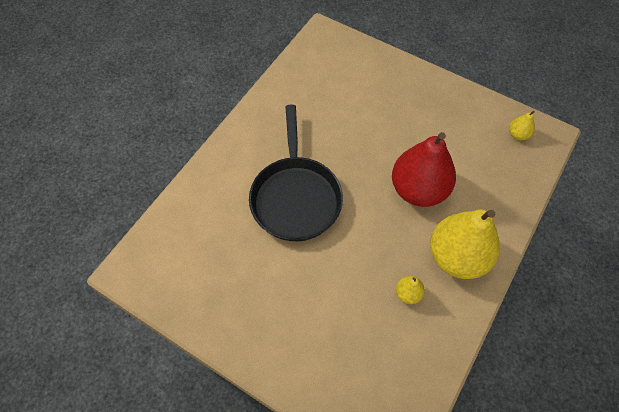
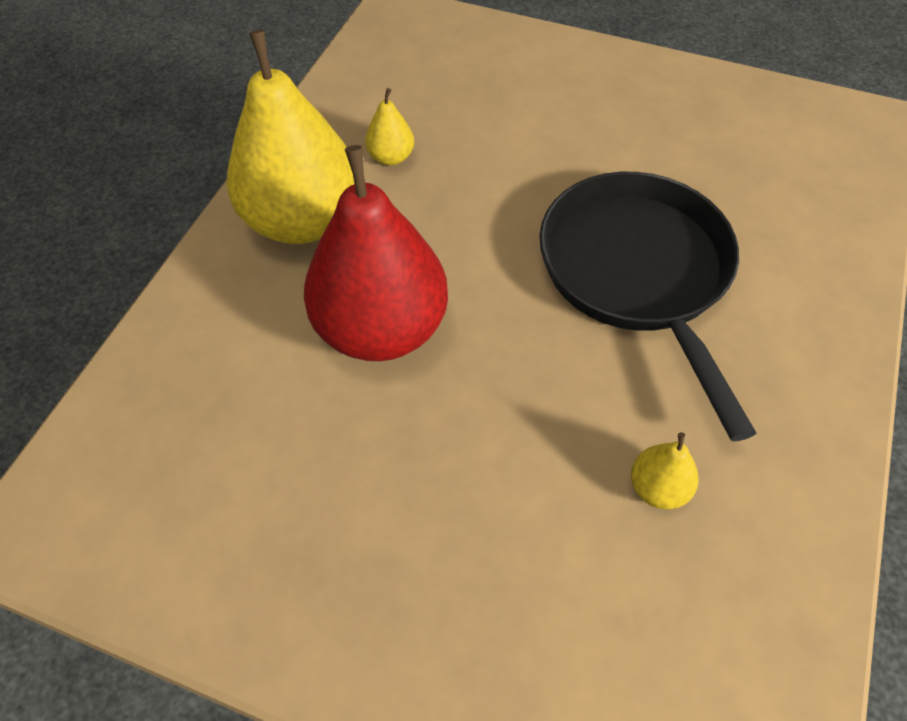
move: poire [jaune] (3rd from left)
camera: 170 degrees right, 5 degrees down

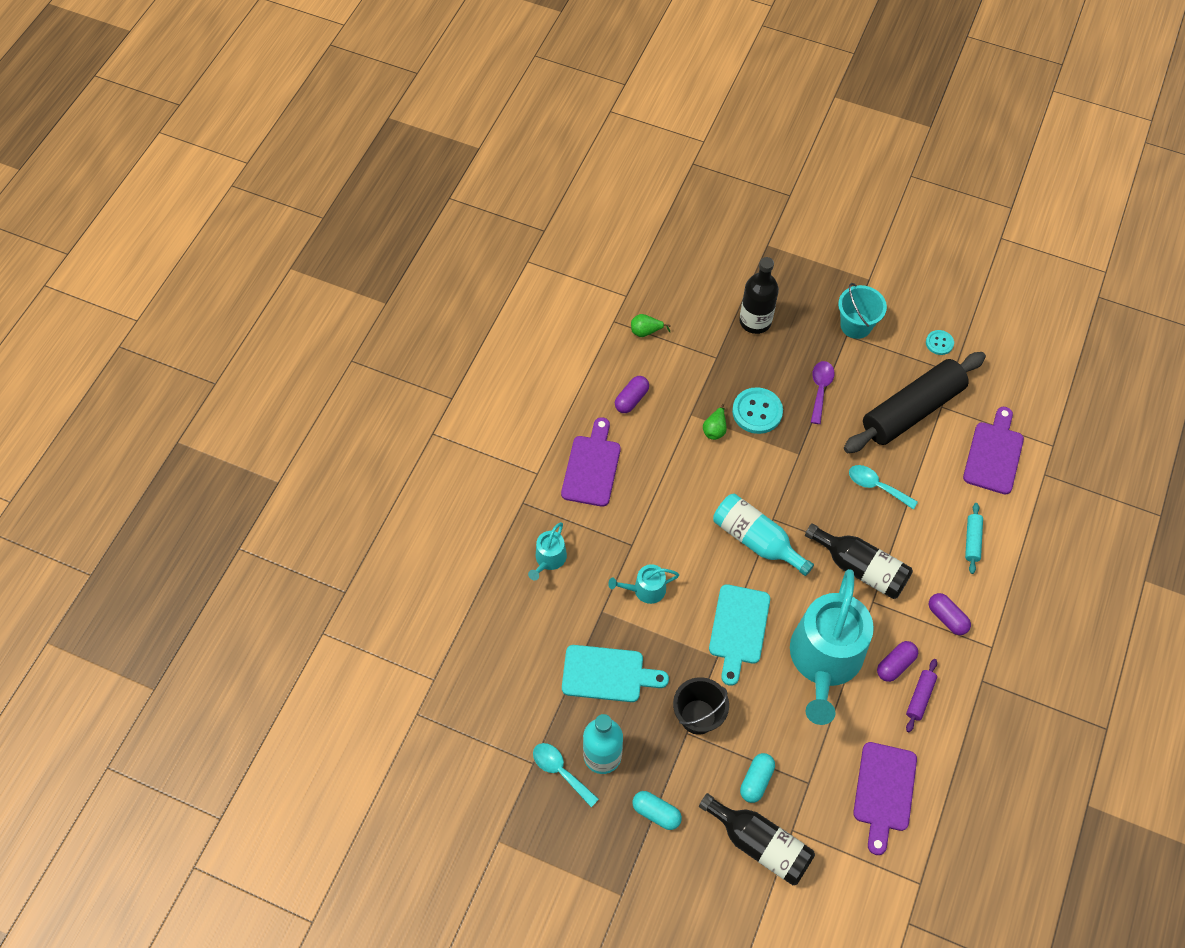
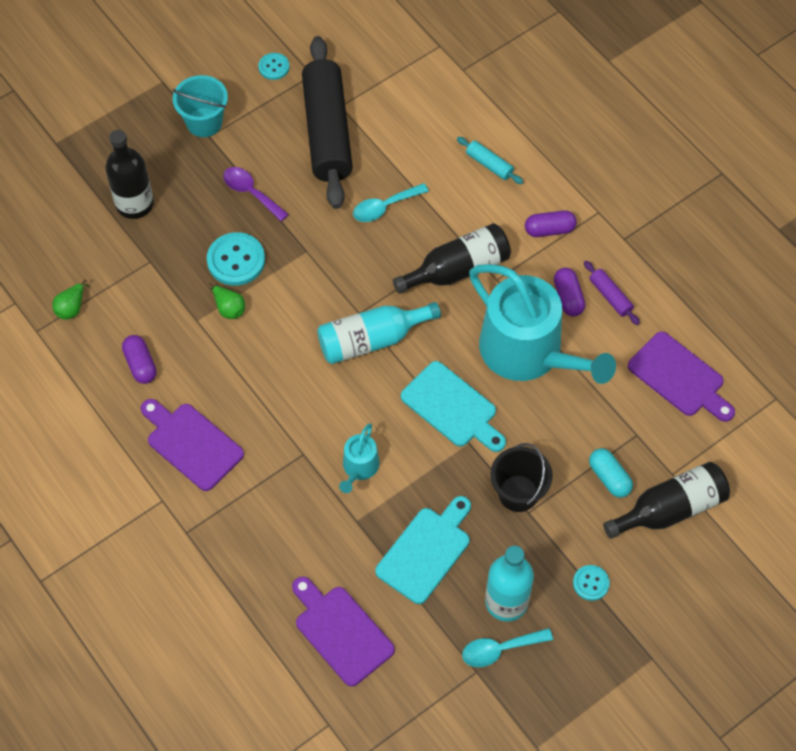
delete: arrosoir [turquoise] (1st from left)
move: planche à découper [violet] (3rd from left in the first image) to planche à découper [violet] (2nd from left)
replace: gélule [turquoise] (1st from left) to bouton [turquoise] (3rd from left)
camera: 60 degrees left, 0 degrees up

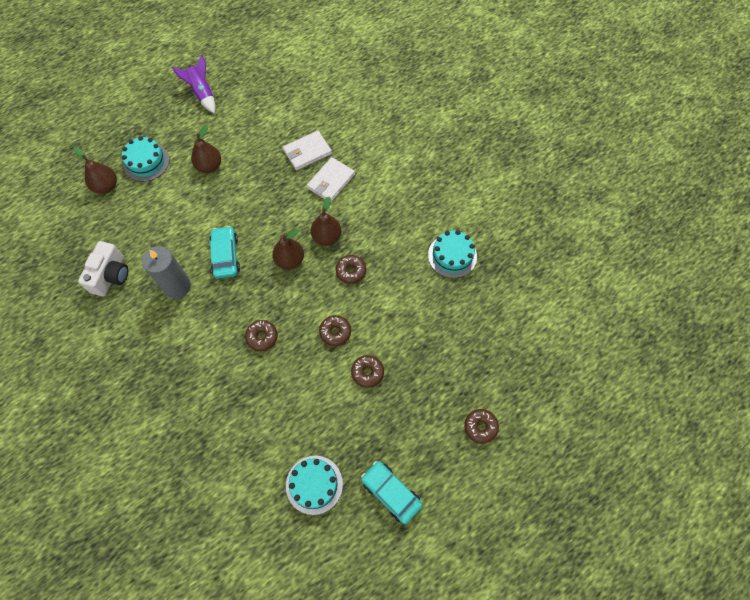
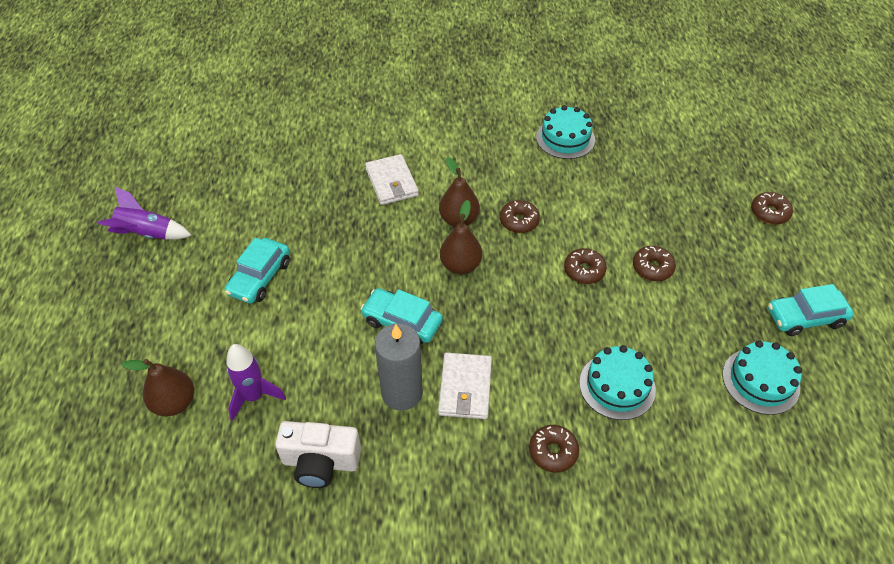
insert: fusée [violet] (2nd from left)
move: gâteau [turquoise] (1st from left in the first image) to gâteau [turquoise] (2nd from left); beignet [marron] (1st from left in the first image) to beignet [marron] (2nd from left); portefeuille [blanc] (1st from left in the first image) to portefeuille [blanc] (2nd from left)
replace: poire [marron] (2nd from left) to voiture [turquoise] (1st from left)
rotate: appareil photo [blanc] 135 degrees clockwise
camera: 55 degrees left, 15 degrees down

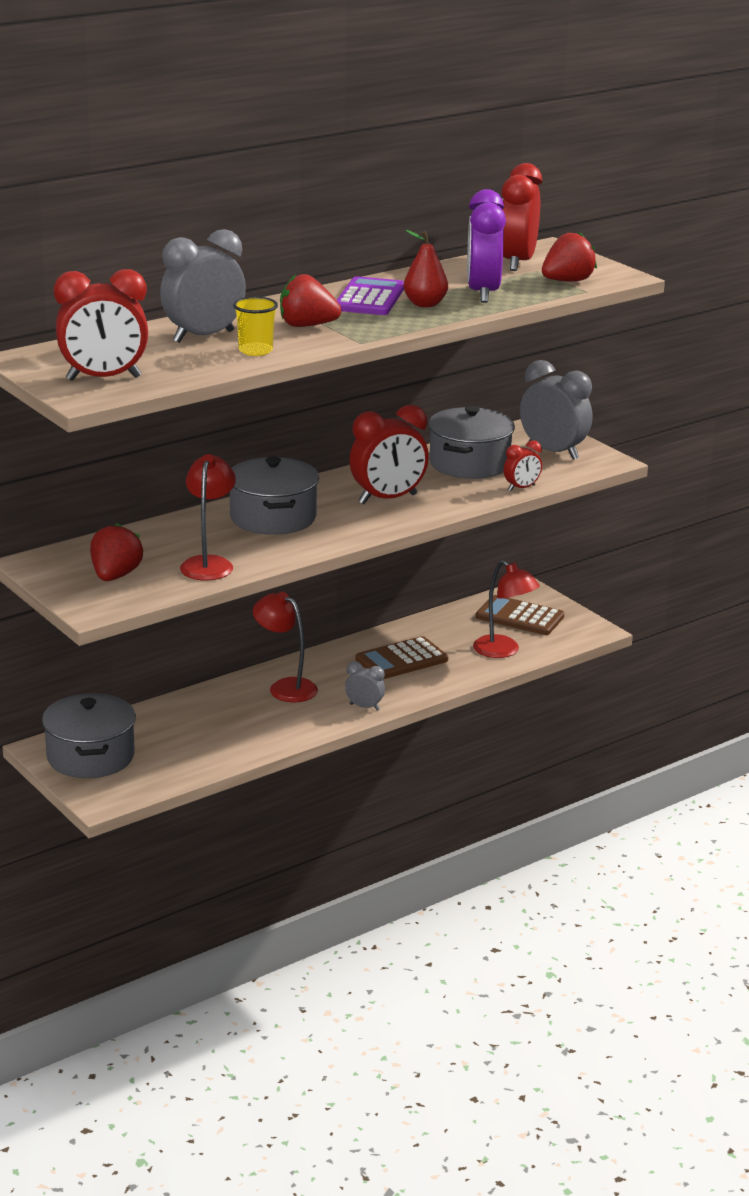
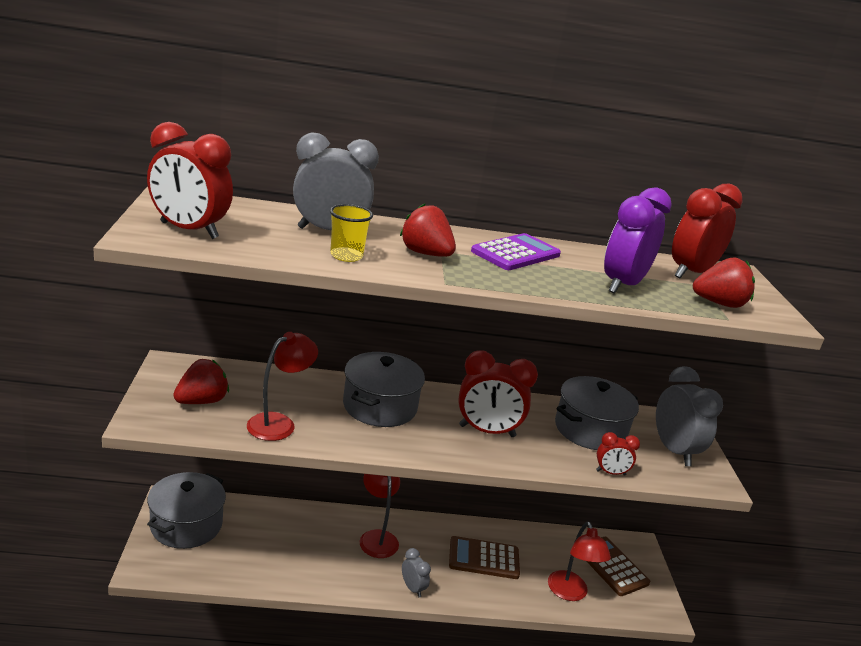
delete: poire [rouge]
camera: 30 degrees right, 0 degrees up

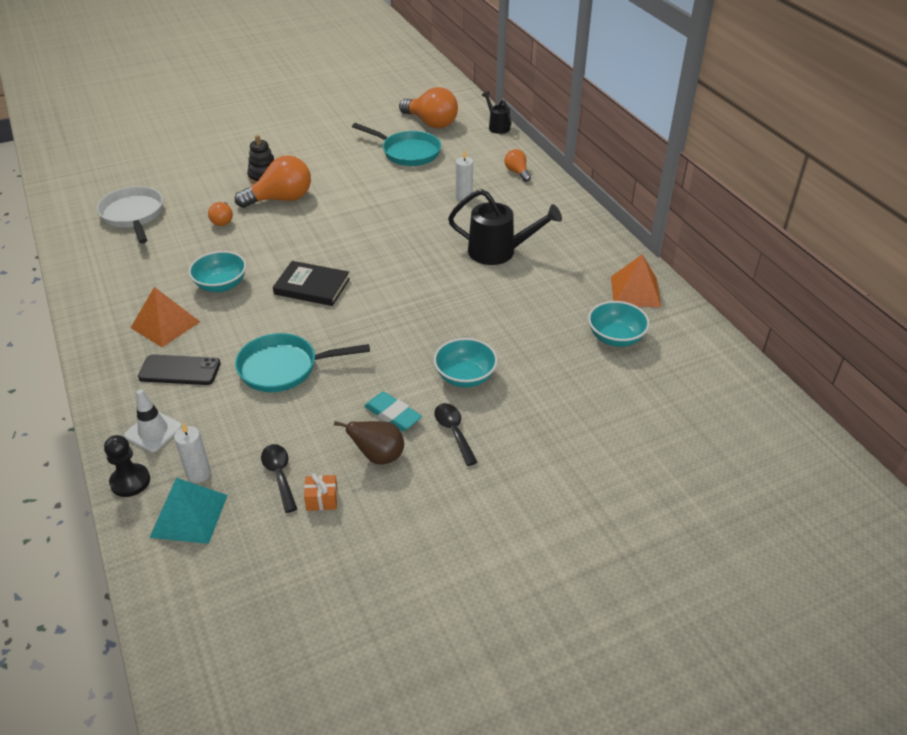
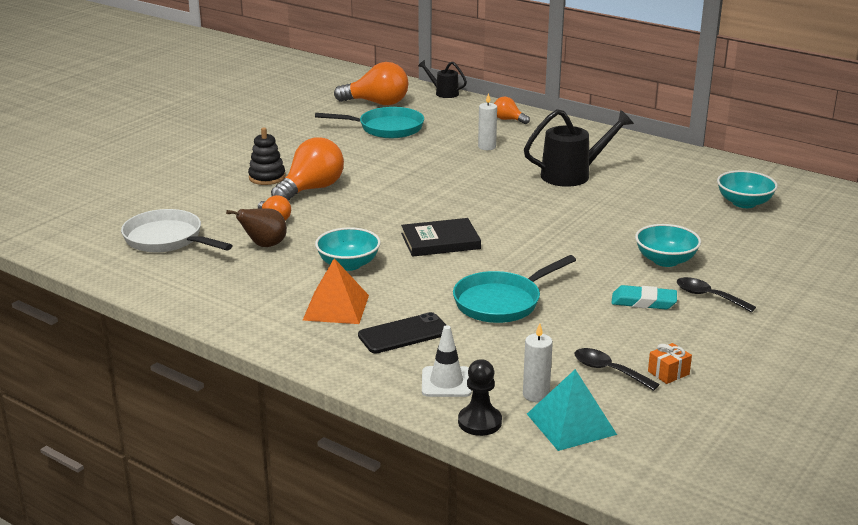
delete: pyramide [orange] (2nd from left)
move: poire [marron]
camera: 30 degrees left, 15 degrees down

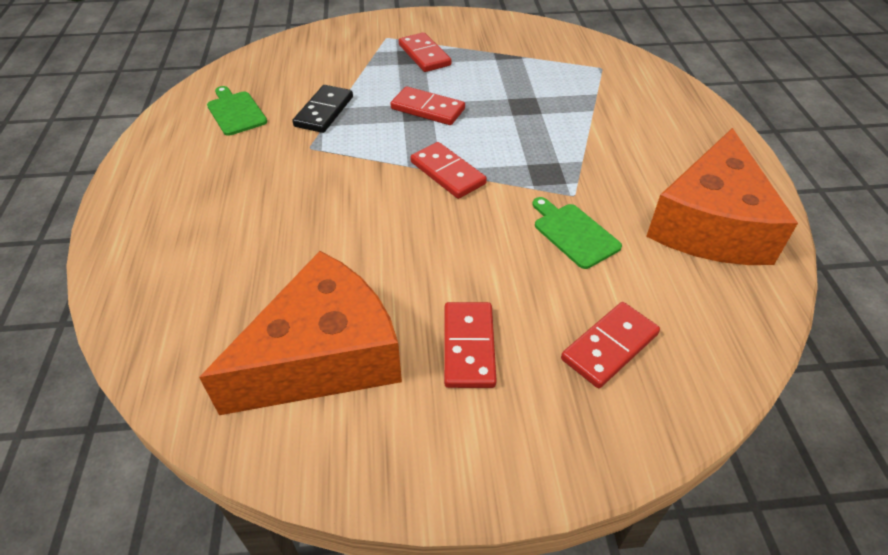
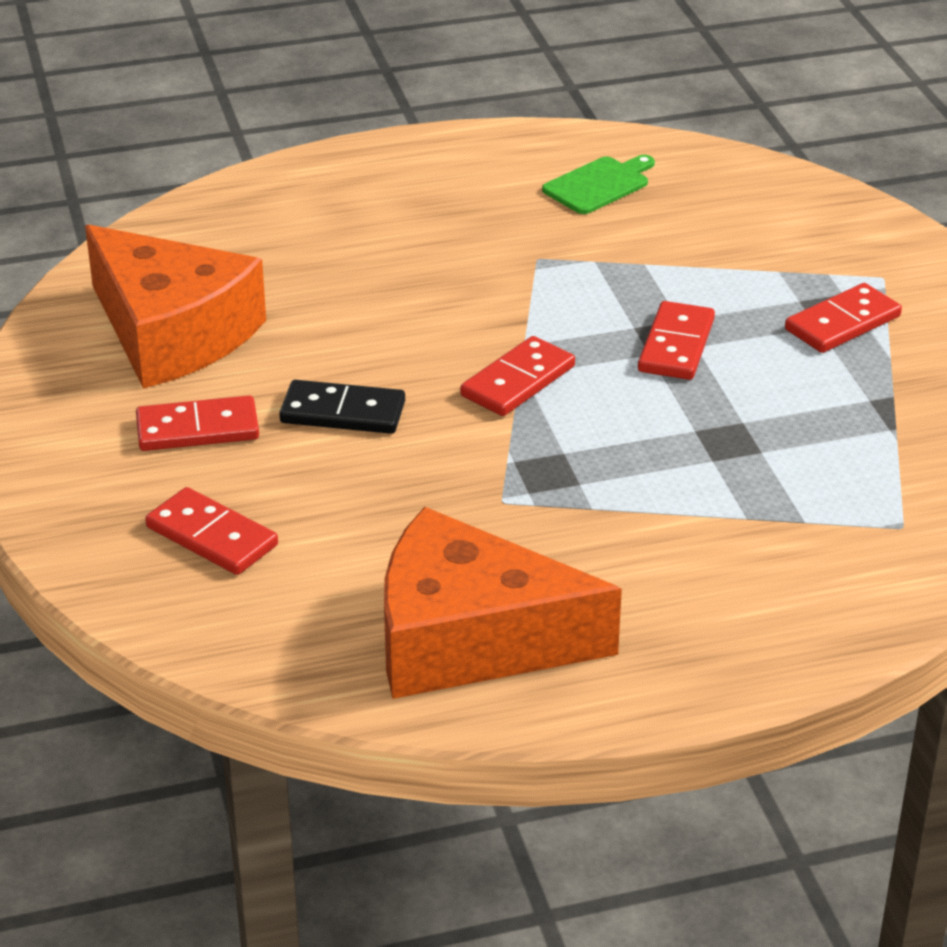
delete: planche à découper [vert] (2nd from left)
move: domino [noir]
camera: 80 degrees right, 10 degrees down

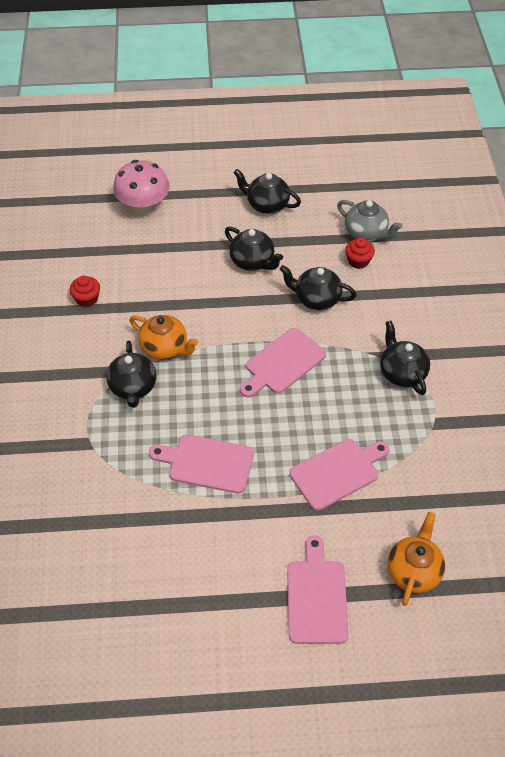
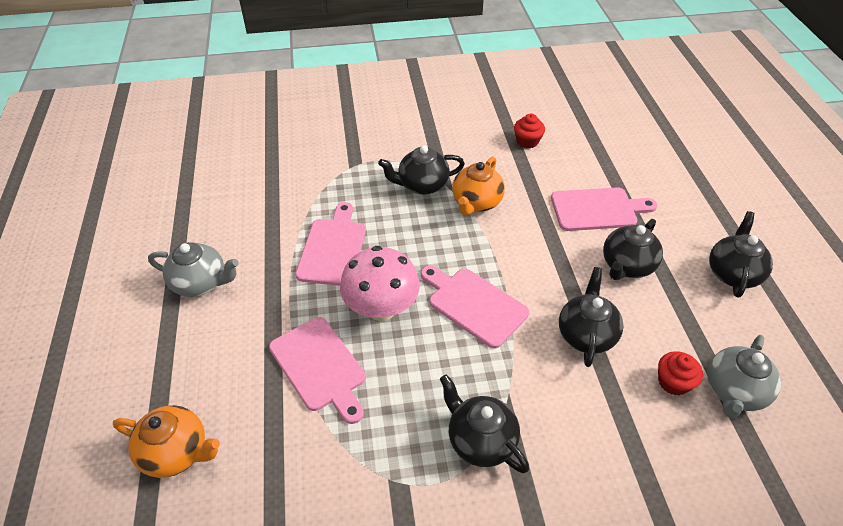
insert: théière [gris] (1st from left)
move: champignon [rose]; planche à découper [rose] (3rd from left in the first image) to planche à découper [rose] (4th from left)
rotate: théière [noir] (5th from left in the first image) 105 degrees counterclockwise
camera: 85 degrees right, 5 degrees down

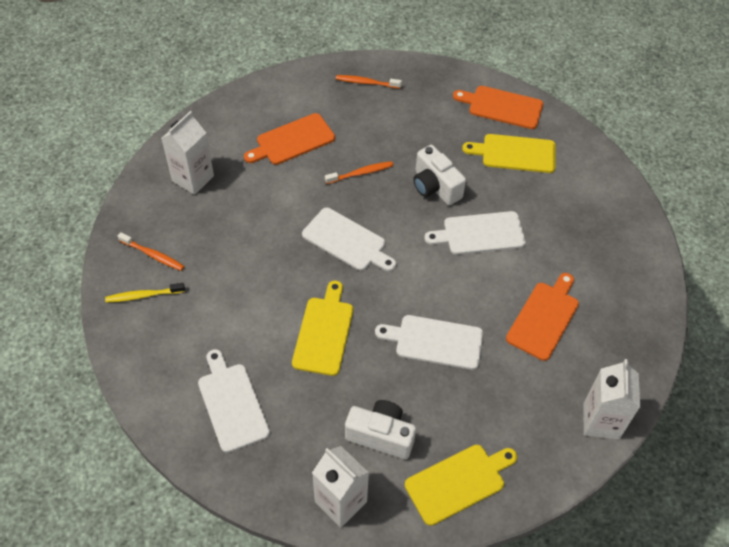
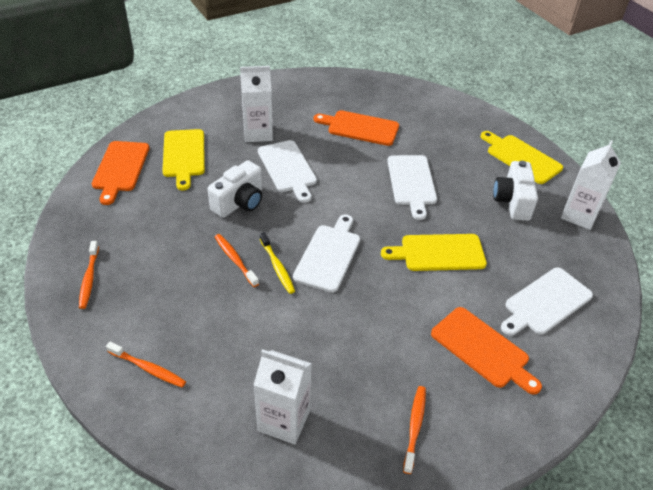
insert: brosse à dents [orange] (2nd from left)
move: brosse à dents [jaune]; planche à découper [orange] (1st from left in the first image) to planche à découper [orange] (3rd from left); brique de lait [blanc] (3rd from left in the first image) to brique de lait [blanc] (1st from left)
camera: 105 degrees left, 10 degrees down

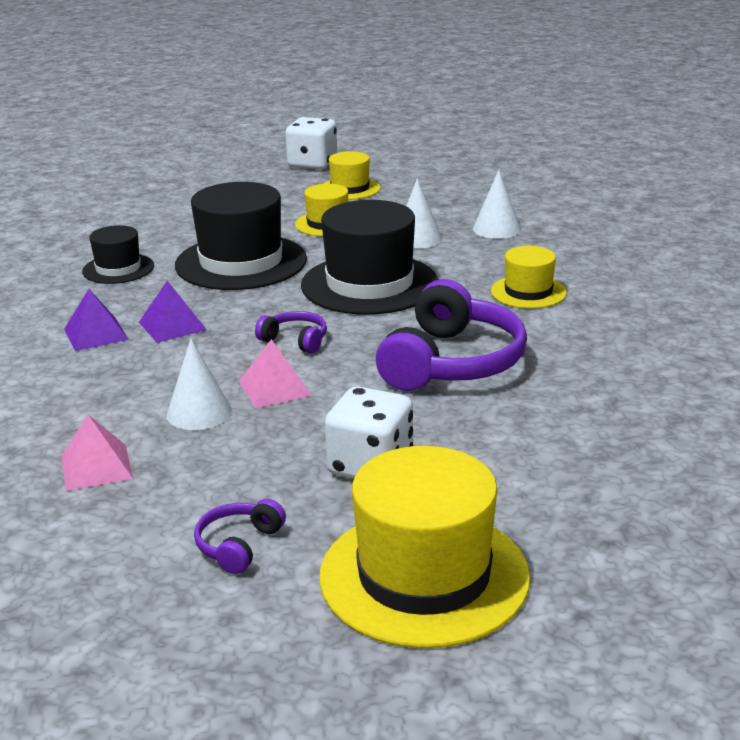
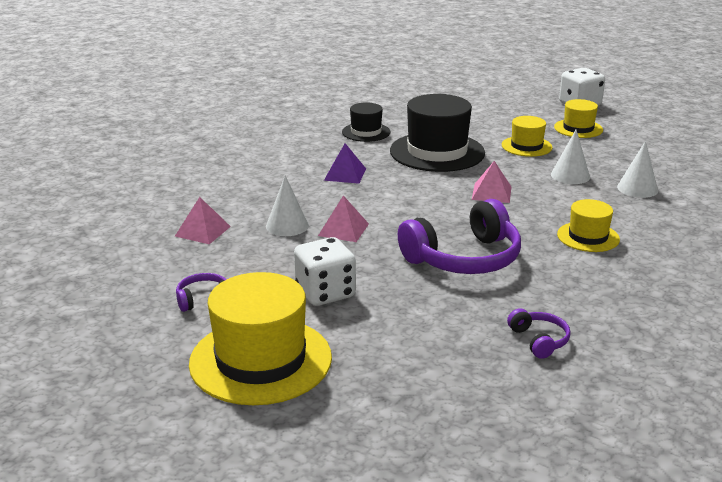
delete: pyramide [violet] (1st from left)
move: casque audio [violet] (2nd from left in the first image) to casque audio [violet] (3rd from left)
replace: chapeau [noir] (3rd from left) to pyramide [rose] (3rd from left)
camera: 40 degrees right, 0 degrees up

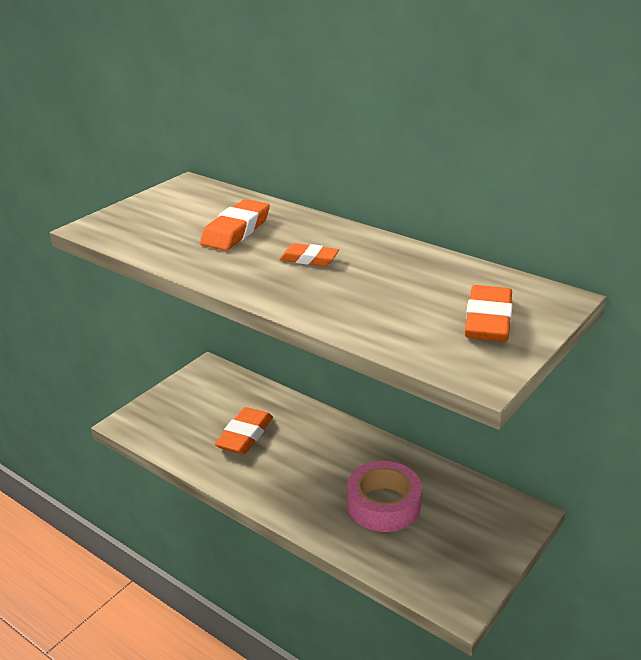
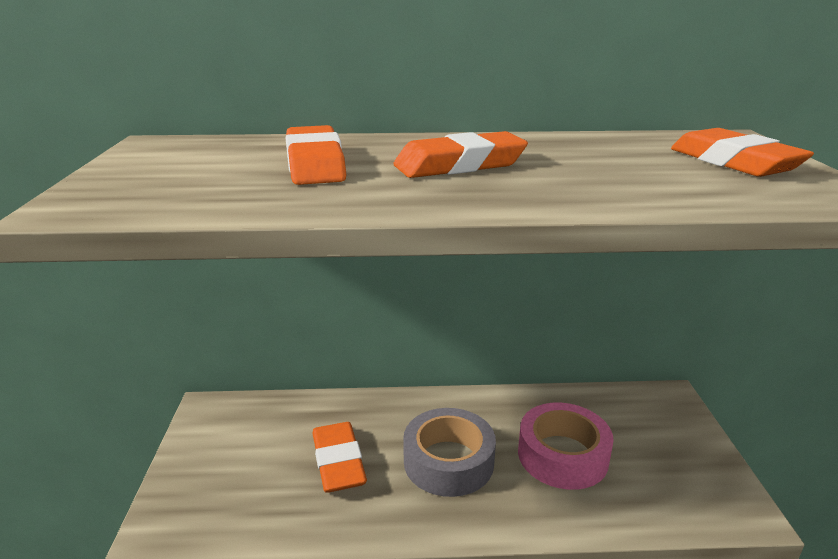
insert: ruban adhésif [gris]
resize: gomme [orange] (3rd from left) x1.58
camera: 40 degrees left, 5 degrees down

